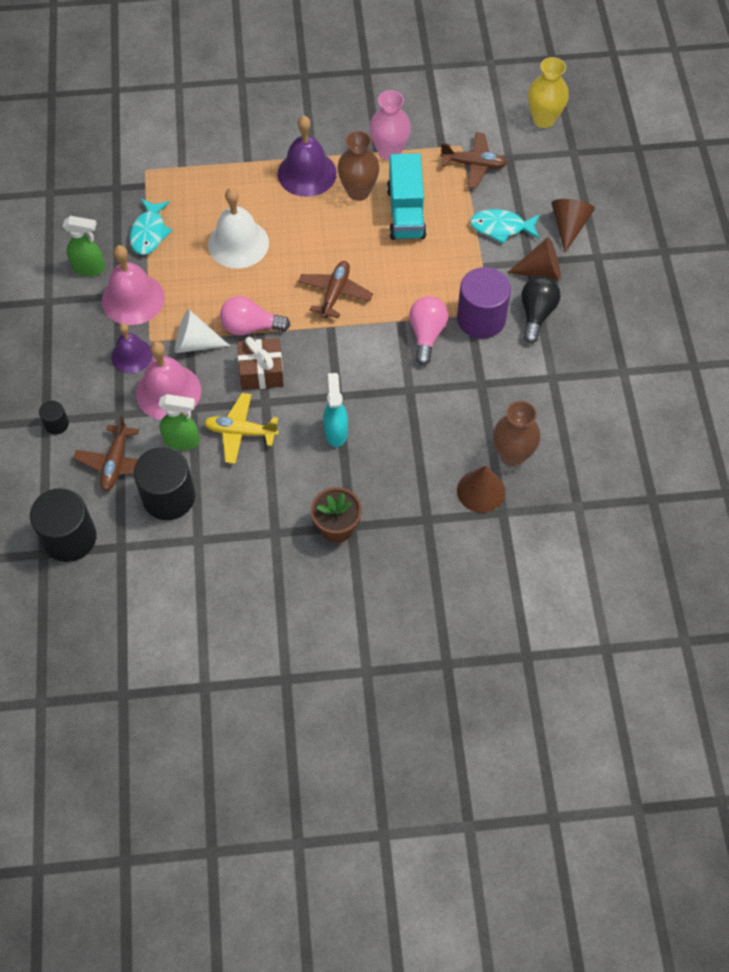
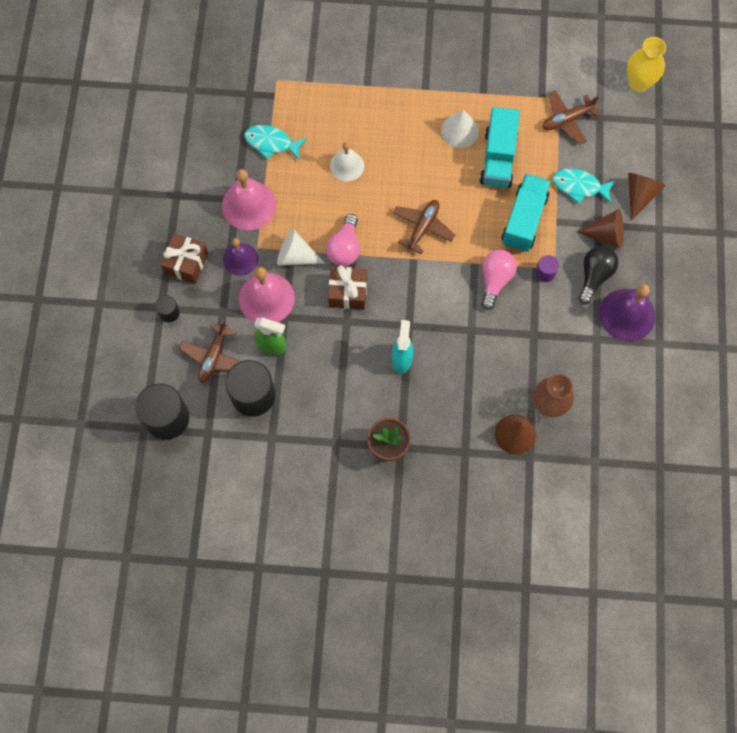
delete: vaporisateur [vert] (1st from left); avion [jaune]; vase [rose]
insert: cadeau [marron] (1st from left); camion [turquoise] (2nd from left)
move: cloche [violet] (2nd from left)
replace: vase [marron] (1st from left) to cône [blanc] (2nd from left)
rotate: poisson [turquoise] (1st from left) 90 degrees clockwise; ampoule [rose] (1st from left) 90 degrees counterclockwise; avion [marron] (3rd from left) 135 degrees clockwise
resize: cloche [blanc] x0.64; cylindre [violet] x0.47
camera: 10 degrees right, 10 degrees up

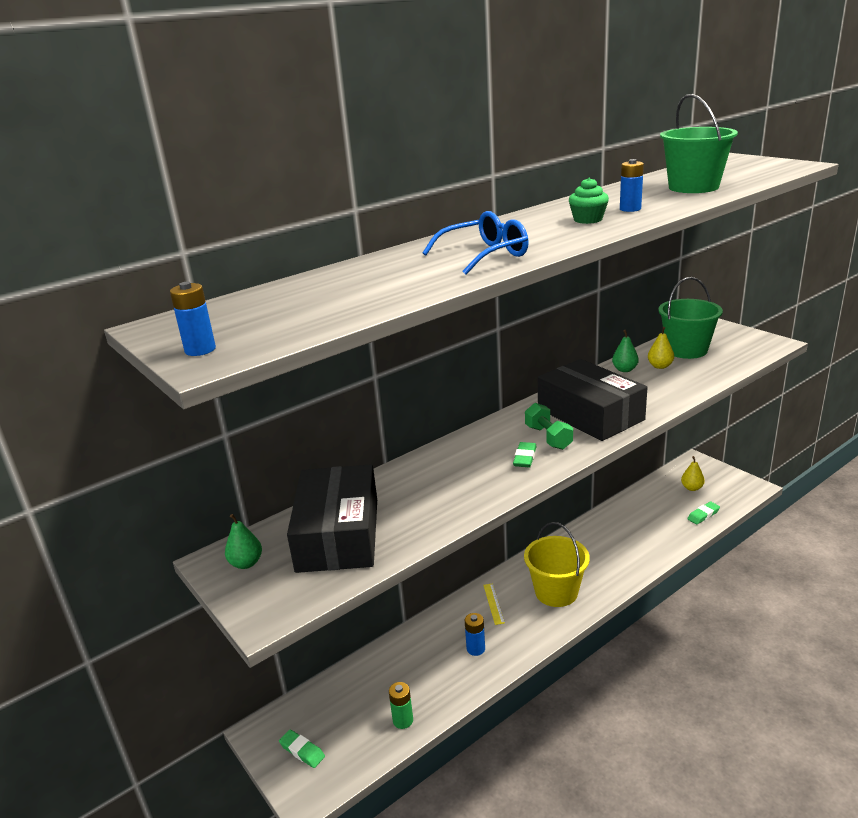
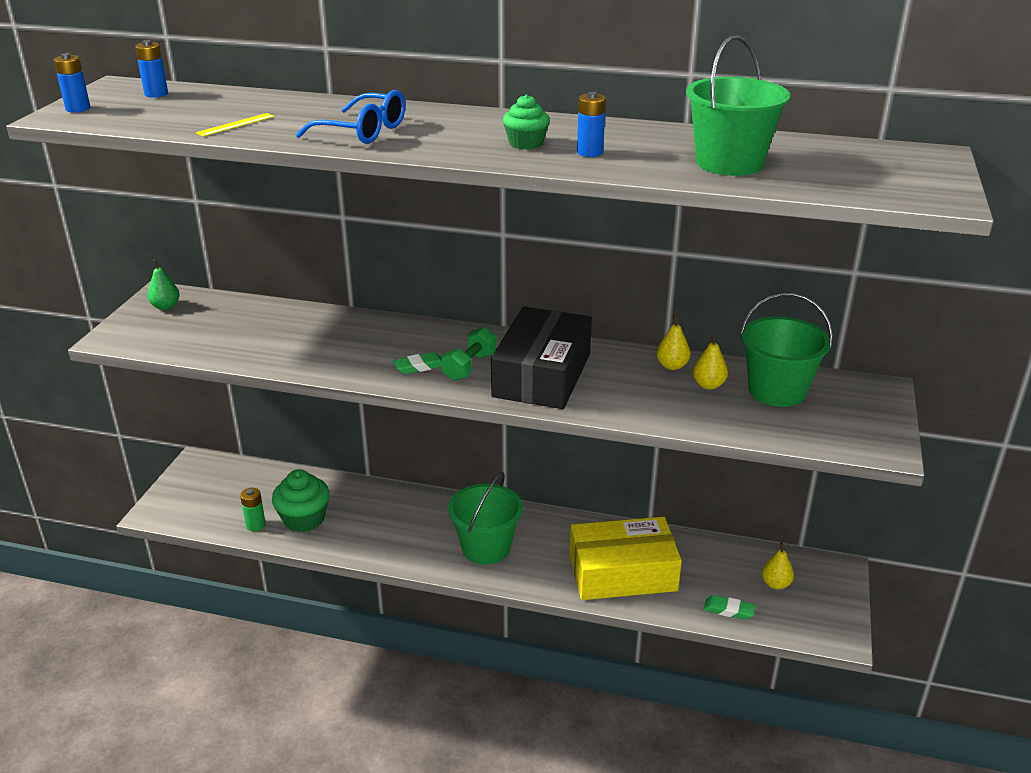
delete: gomme [vert] (1st from left); boîte [noir] (1st from left)
insert: muffin [vert] (1st from left); boîte [jaune]
move: pile [bleu] (2nd from left); règle [jaune]
recolor: seau [jaune] to seau [vert] (1st from left); poire [vert] (2nd from left) to poire [jaune] (1st from left)
camera: 50 degrees right, 5 degrees up

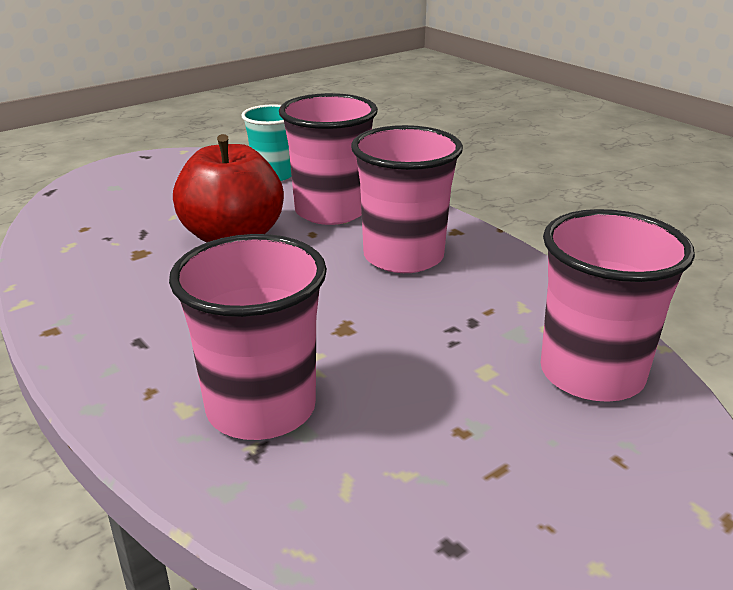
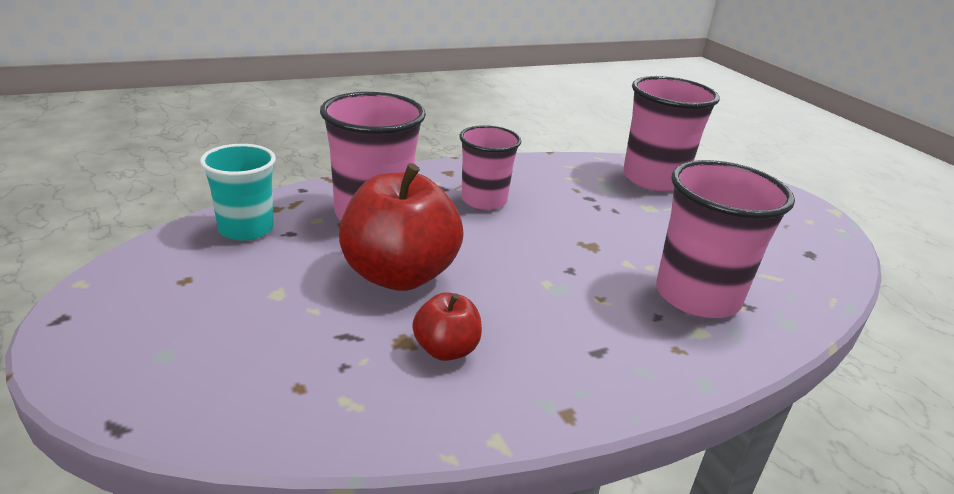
insert: pomme [rouge] (2nd from left)
resize: gobelet [rose] (3rd from left in the first image) x0.66
camera: 80 degrees left, 0 degrees up

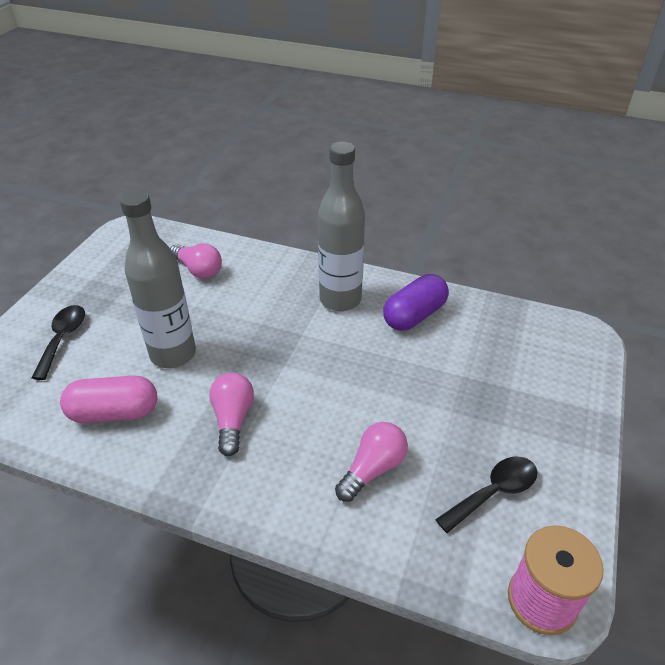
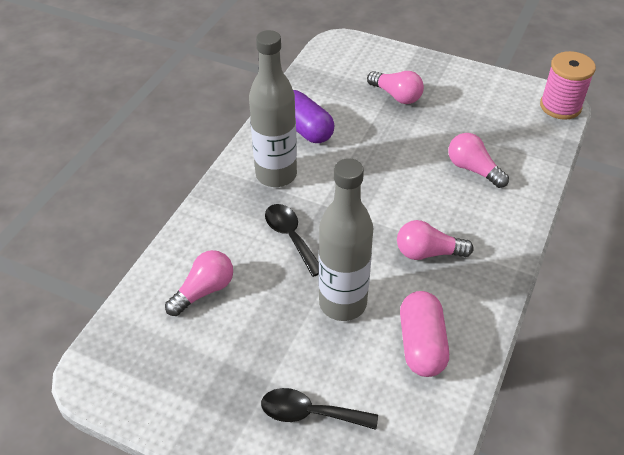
insert: ampoule [rose] (2nd from left)
move: cuillère [noir] (2nd from left in the first image) to cuillère [noir] (1st from left)
camera: 85 degrees left, 5 degrees up

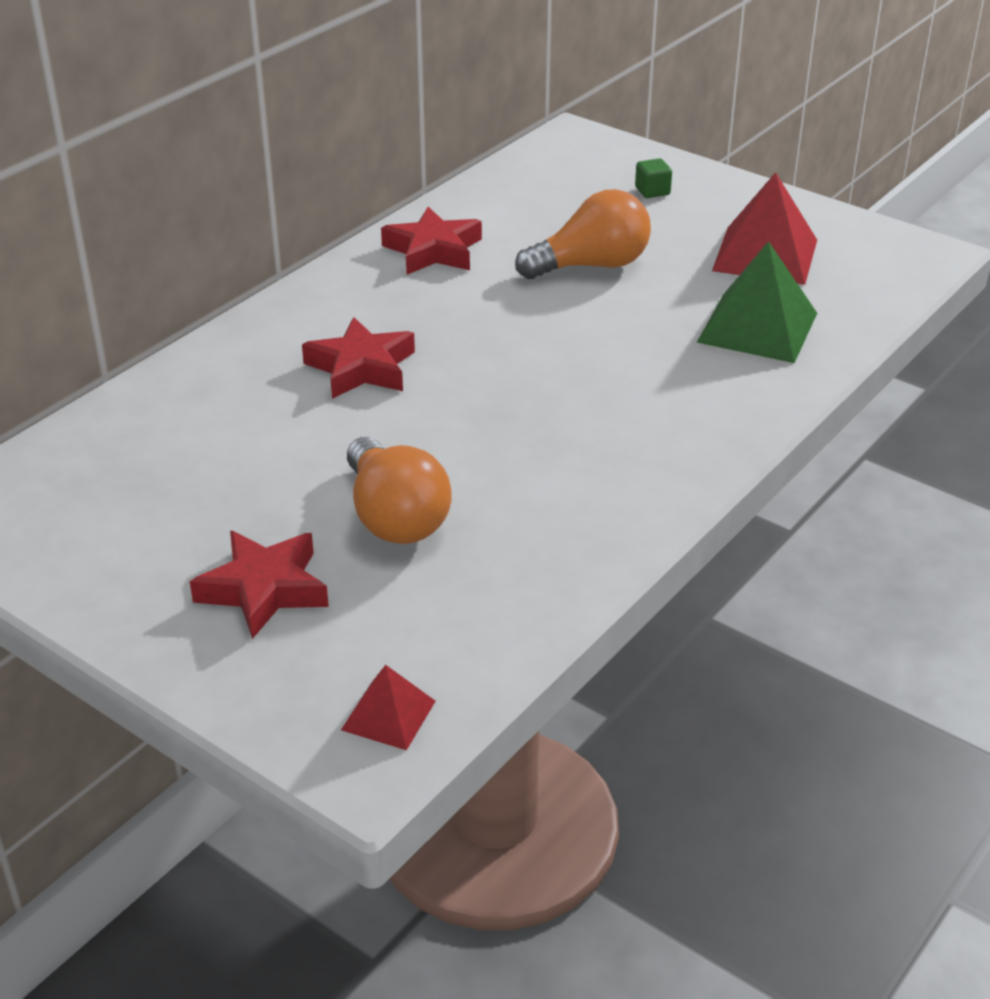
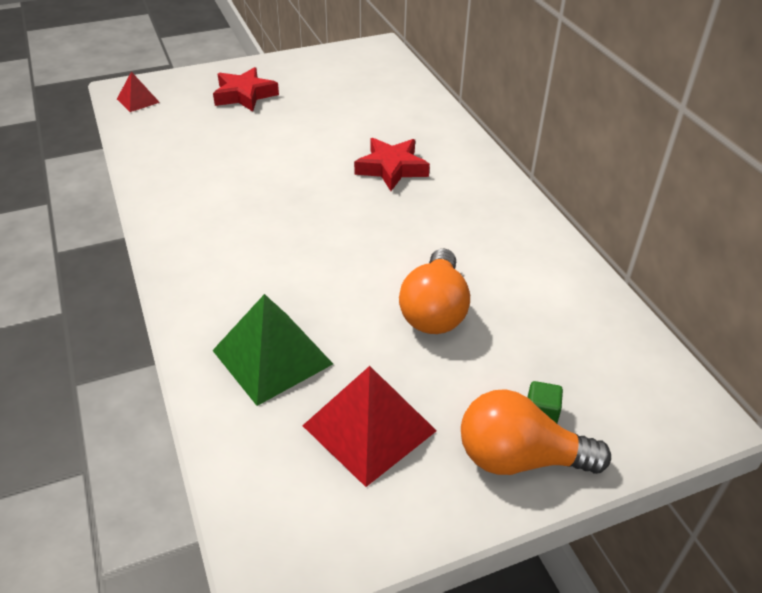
delete: étoile [rouge] (3rd from left)
move: ampoule [orange] (1st from left in the first image) to ampoule [orange] (2nd from left)
camera: 120 degrees right, 5 degrees up

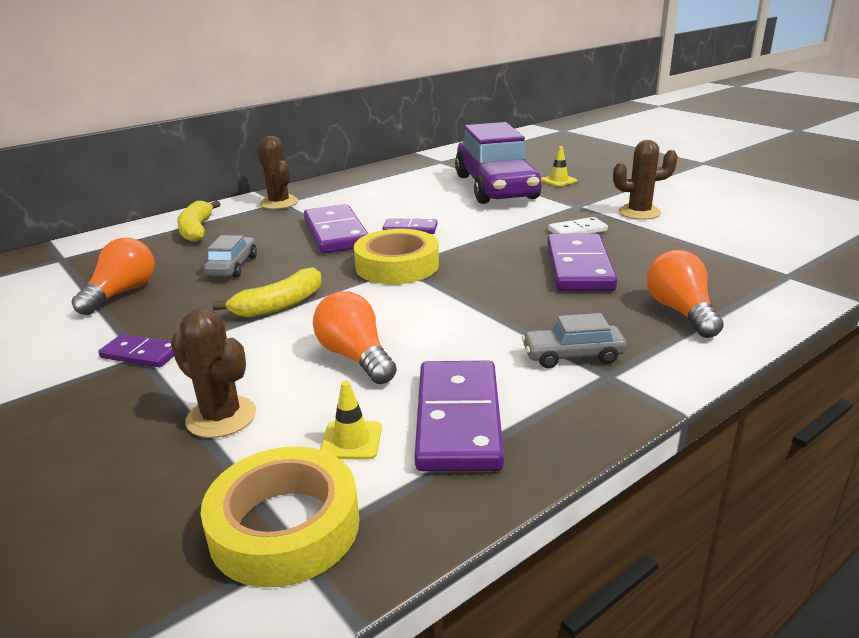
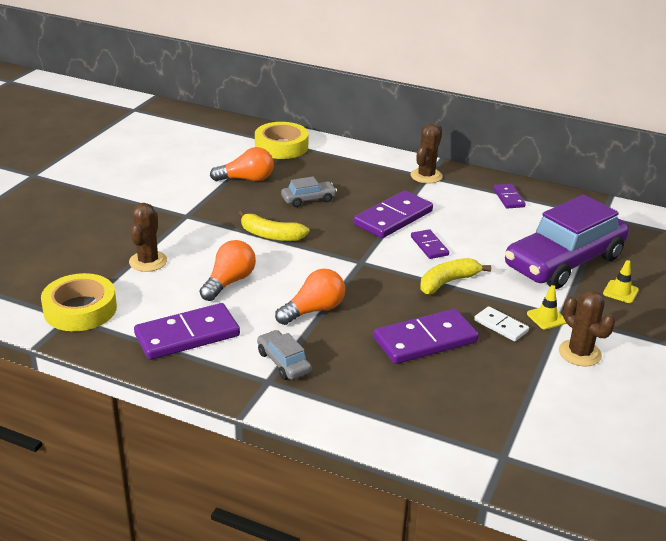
move: domino [violet] (1st from left in the first image) to domino [violet] (5th from left); banane [jaune] (1st from left in the first image) to banane [jaune] (2nd from left); cône de chantier [jaune] (1st from left); ruban adhésif [jaune] (2nd from left); ampoule [orange] (3rd from left)
camera: 60 degrees right, 5 degrees up

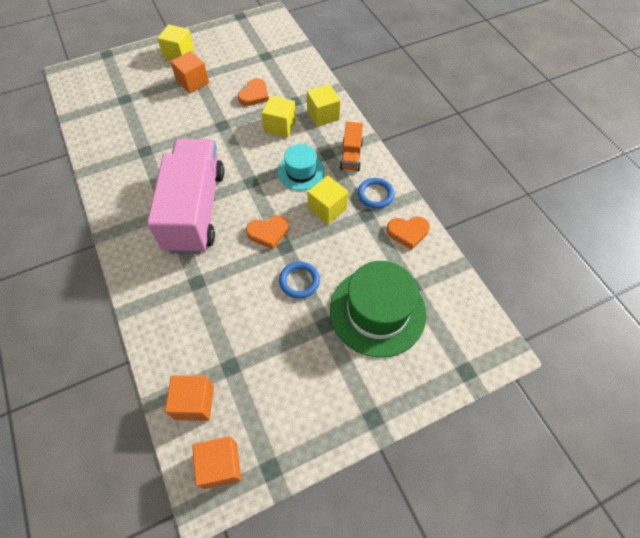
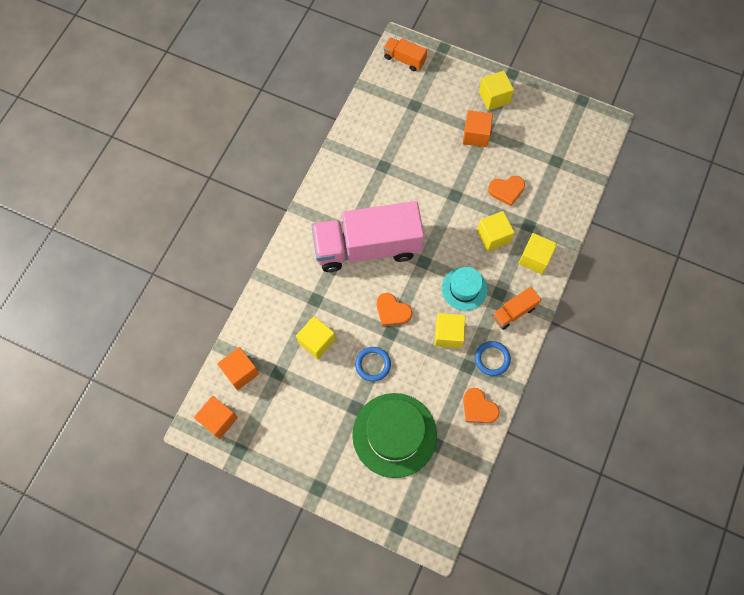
insert: cube [jaune] (1st from left); camion [orange] (1st from left)
rotate: camion [rose] 150 degrees counterclockwise
camera: 50 degrees right, 10 degrees up

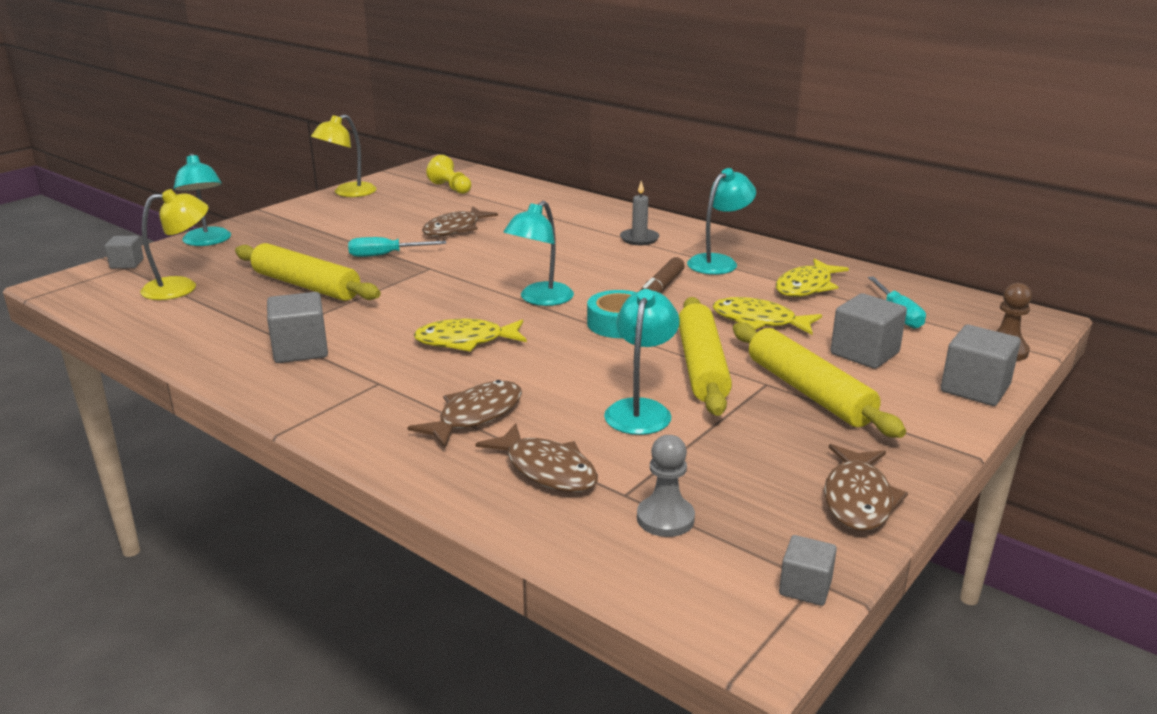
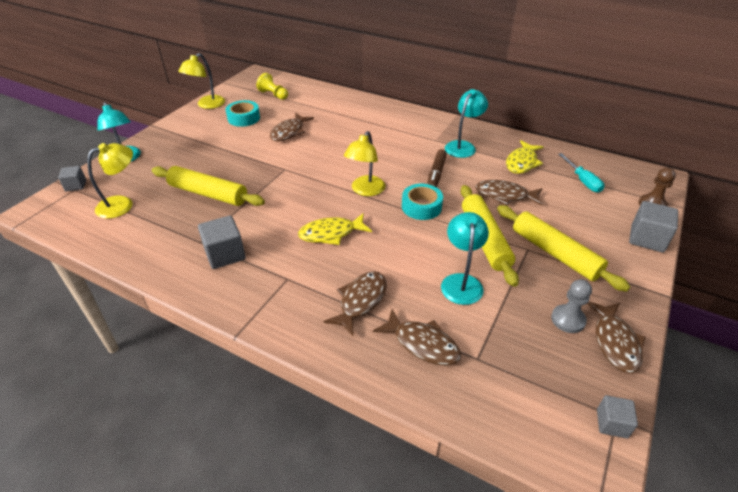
delete: tournevis [turquoise] (1st from left); bougie [gris]; cube [gris] (4th from left)
insert: ruban adhésif [turquoise] (1st from left)
move: pion [gris]
recolor: lampe [turquoise] (2nd from left) to lampe [jaune] (3rd from left); poisson [jaune] (2nd from left) to poisson [marron] (4th from left)
camera: 10 degrees left, 15 degrees up

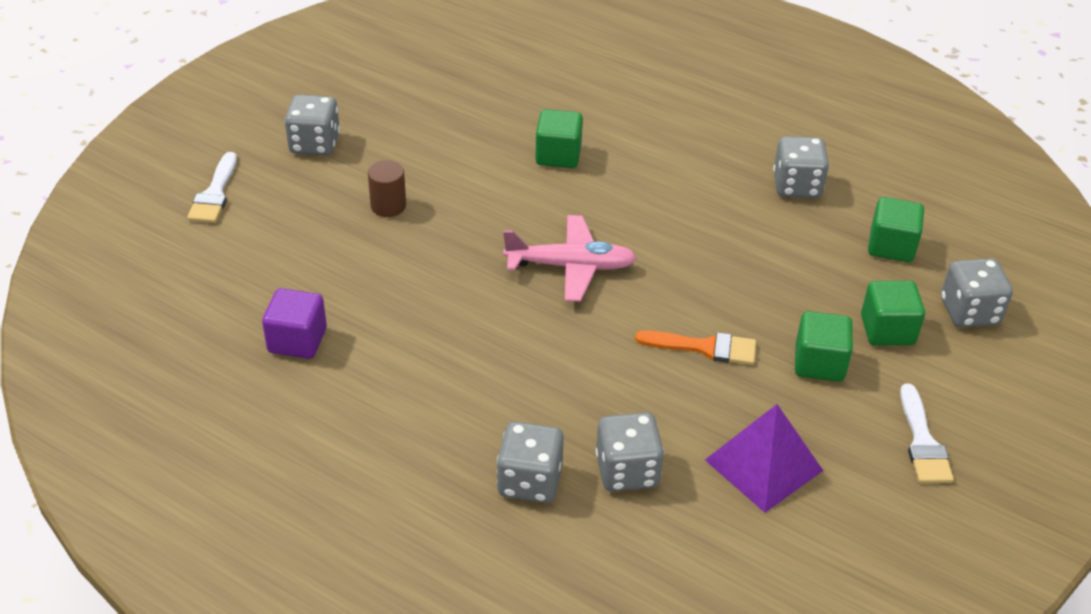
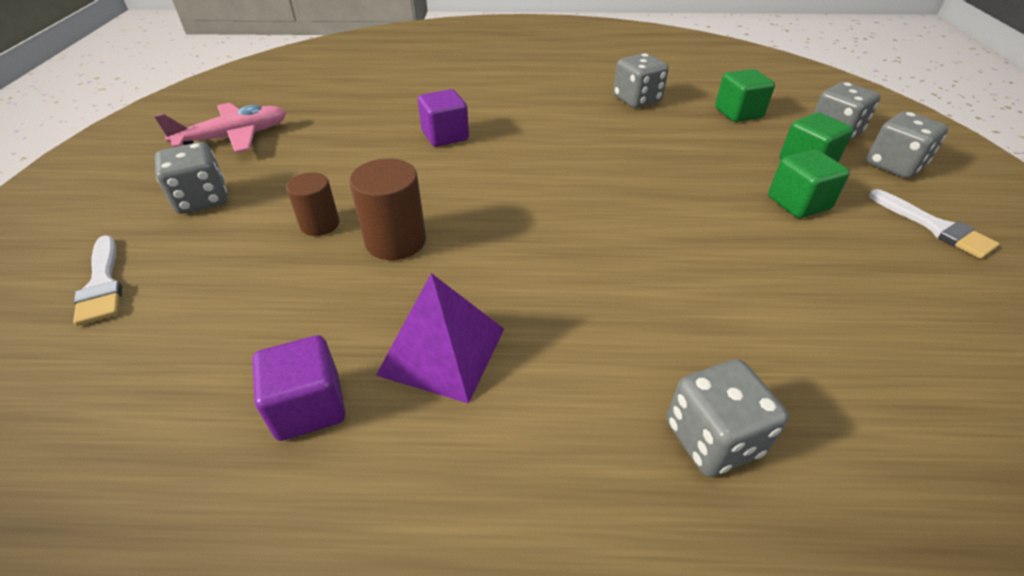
delete: pinceau [orange]
insert: cylindre [marron] (2nd from left)
move: avion [rose]; dé [gris] (3rd from left in the first image) to dé [gris] (5th from left); pyramide [violet]
recolor: cube [vert] (1st from left) to cube [violet] (2nd from left)
camera: 30 degrees left, 0 degrees up

